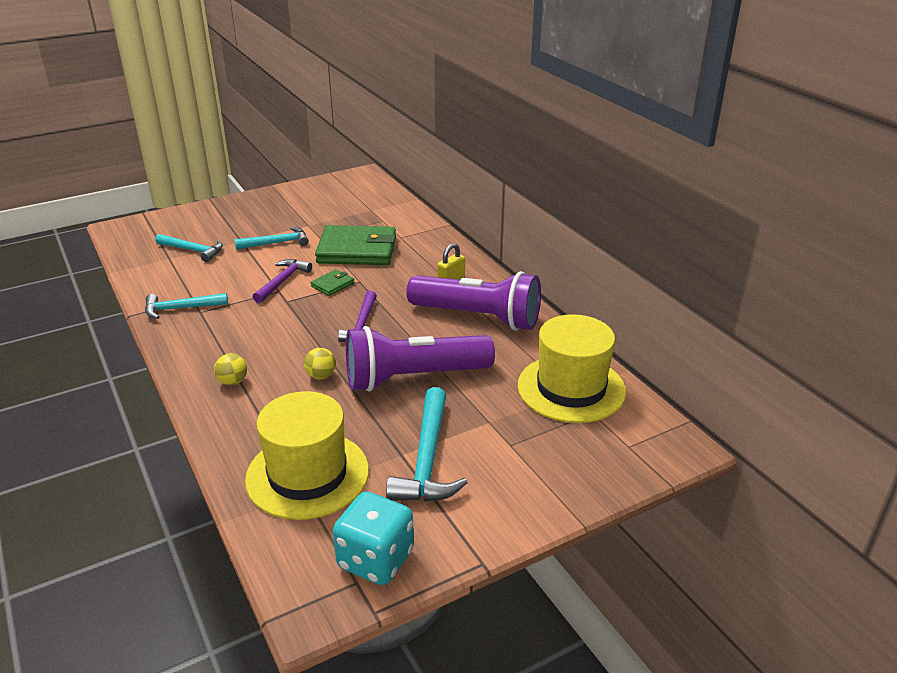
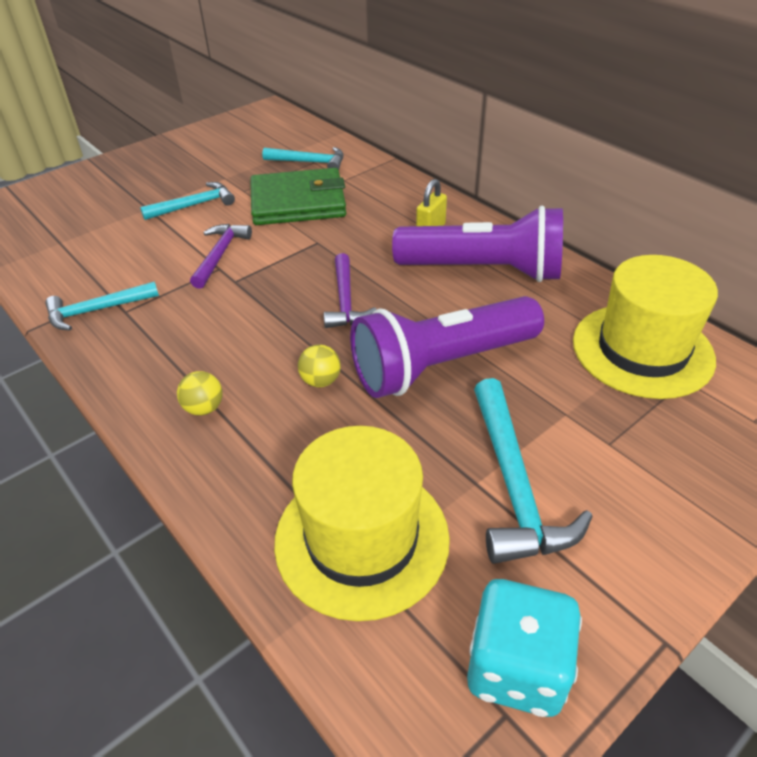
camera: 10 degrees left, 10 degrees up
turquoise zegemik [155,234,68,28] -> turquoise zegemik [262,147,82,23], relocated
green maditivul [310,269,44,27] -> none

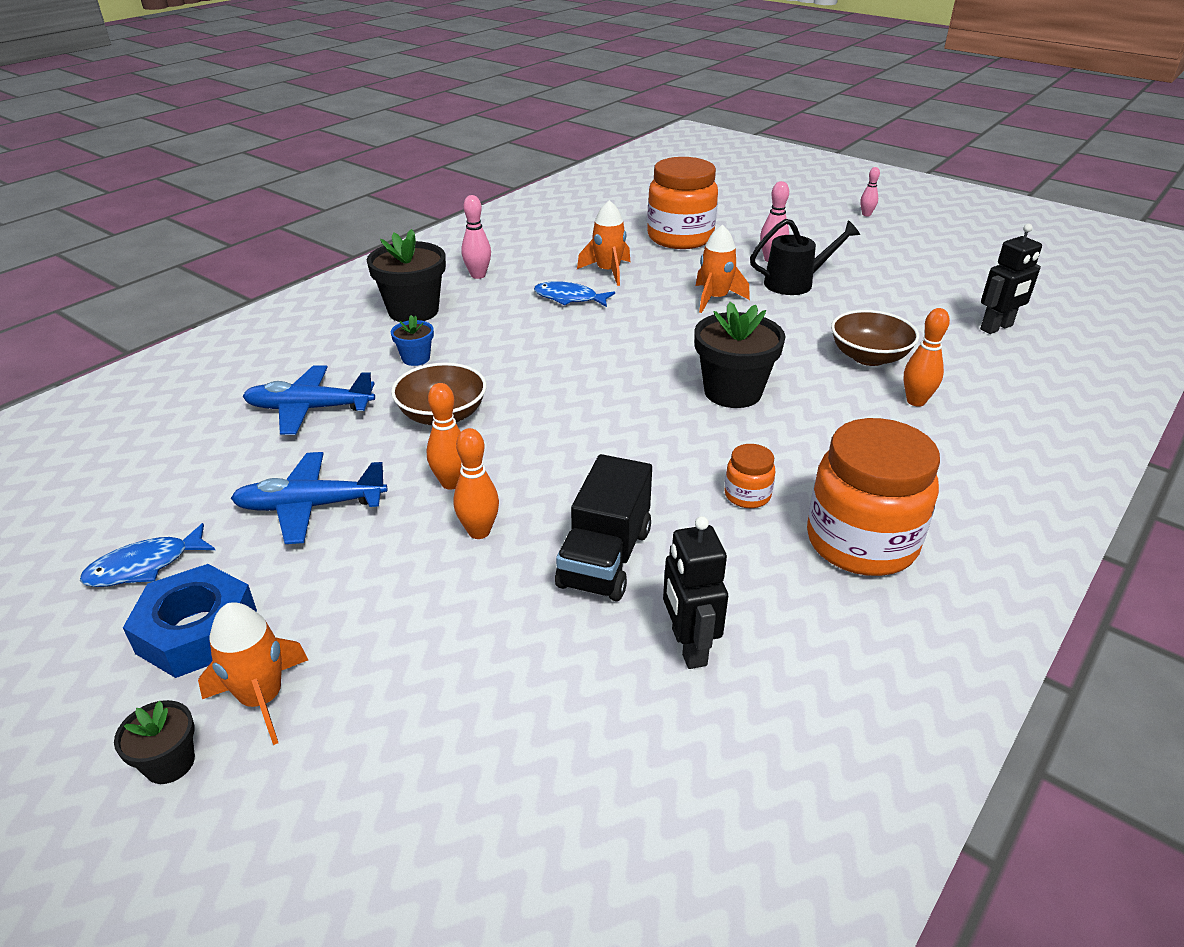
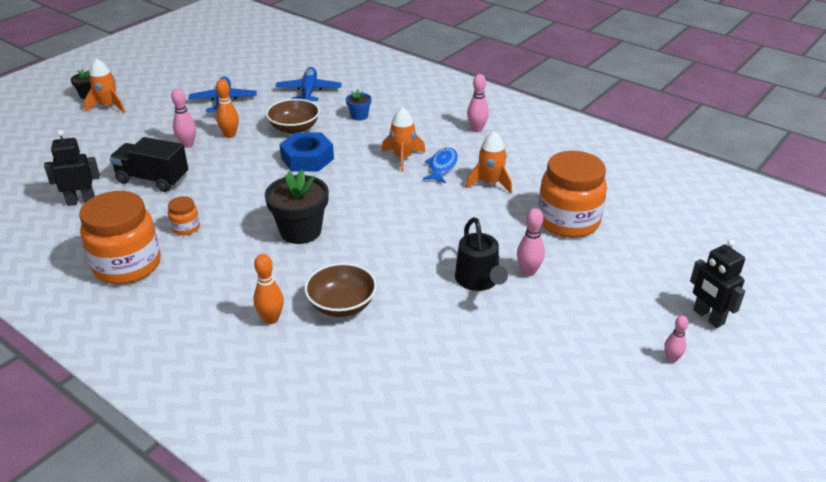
camera: 90 degrees right, 0 degrees up
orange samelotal [453,428,46,111] -> pink samelotal [171,88,25,60]
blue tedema [123,564,134,114] -> blue tedema [280,132,54,40], relocated
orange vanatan [696,225,54,88] -> orange vanatan [381,107,44,65], relocated
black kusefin [980,224,62,110] -> black kusefin [690,239,55,89], relocated
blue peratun [80,523,135,64] -> none
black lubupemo [367,229,79,93] -> none

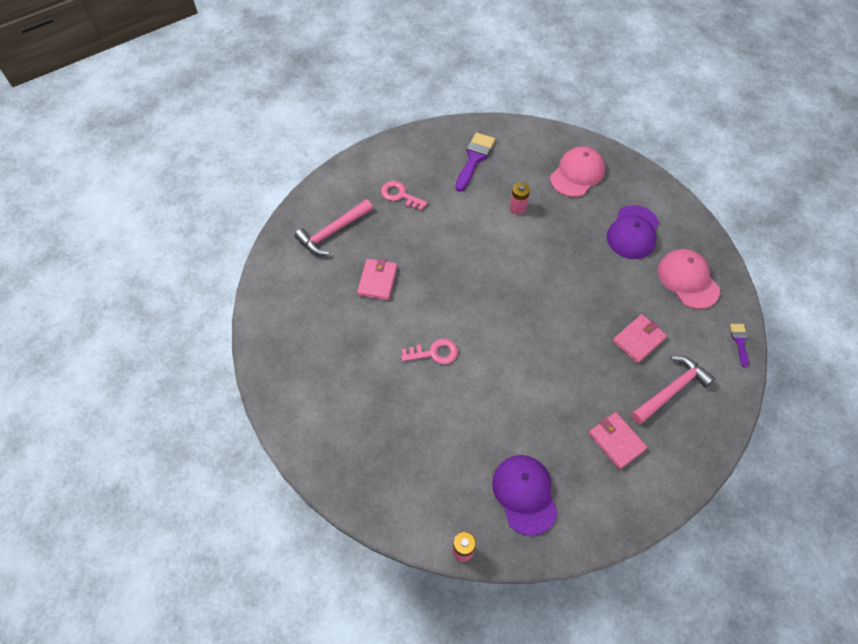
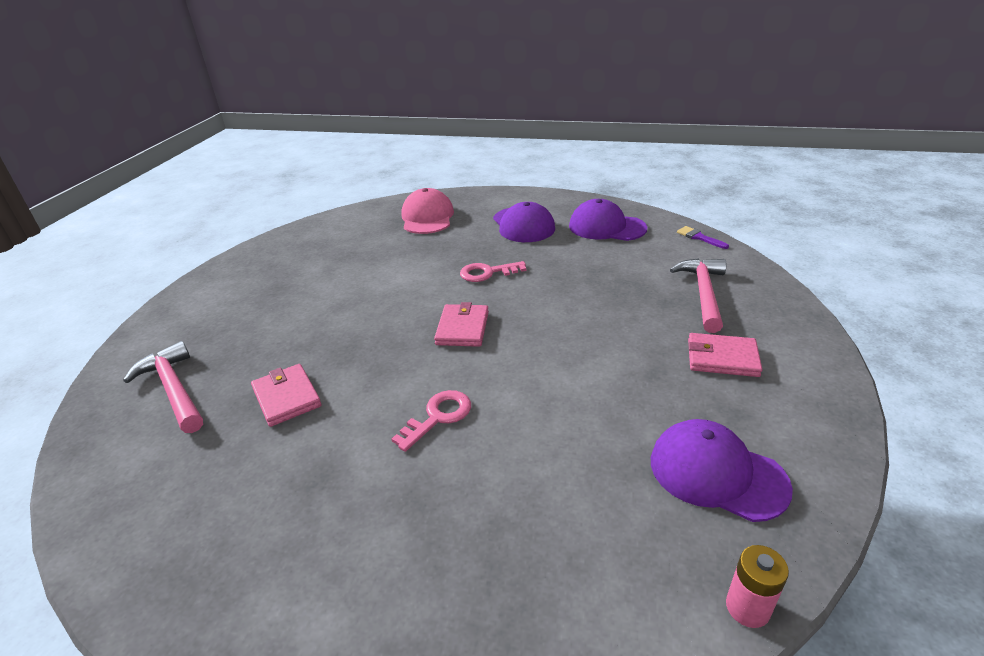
camera: 40 degrees left, 25 degrees down
pink zegemik [294,199,79,56] -> pink zegemik [123,341,80,92], 135 degrees clockwise
pink maditivul [613,314,54,49] -> pink maditivul [434,302,55,45], relocated
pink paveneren [381,181,47,30] -> pink paveneren [460,261,66,21], relocated
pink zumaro [658,249,62,60] -> purple zumaro [569,199,78,42]
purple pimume [455,133,40,59] -> none
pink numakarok [510,183,20,32] -> none

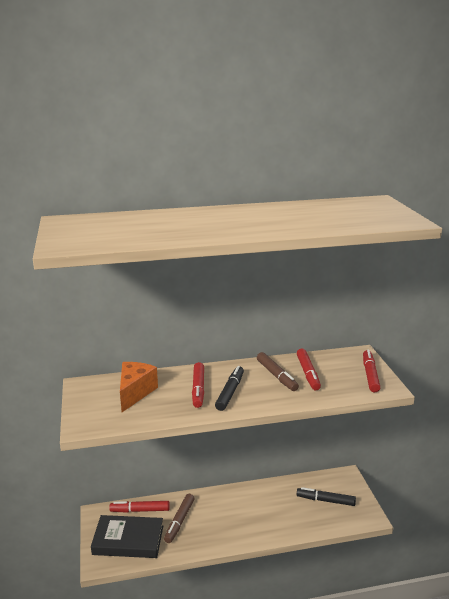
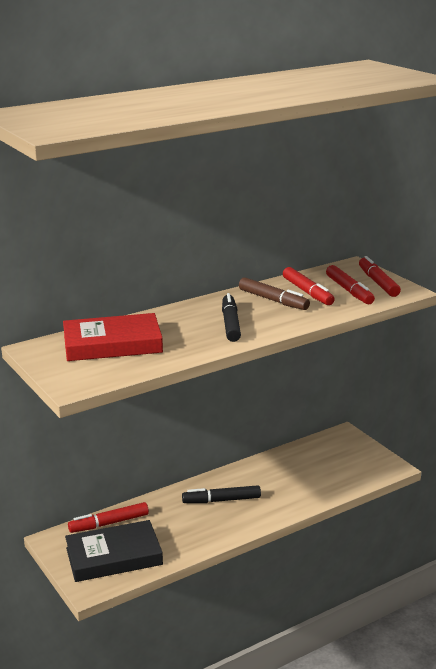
camera: 20 degrees left, 0 degrees up
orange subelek [120,362,38,50] -> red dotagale [63,313,100,48]
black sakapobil [297,487,59,19] -> black sakapobil [182,485,79,18], relocated
red sakapobil [192,362,12,46] -> red sakapobil [326,265,49,39], relocated
brown sakapobil [164,494,30,49] -> none

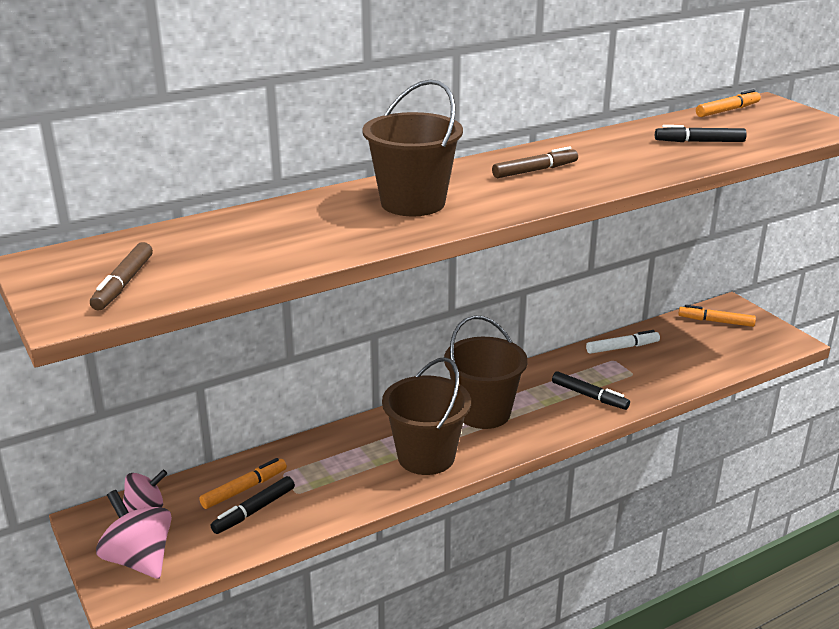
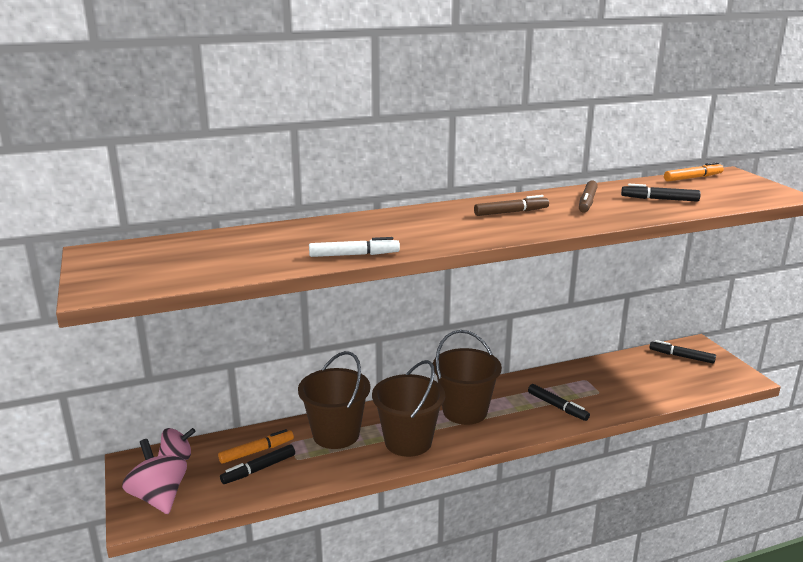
camera: 10 degrees right, 5 degrees down
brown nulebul [362,79,101,137] -> brown nulebul [298,351,72,98], relocated
white sakapobil [586,330,74,24] -> white sakapobil [309,237,91,20], relocated
brown sakapobil [90,242,63,68] -> brown sakapobil [579,180,19,33], relocated
orange sakapobil [678,305,78,22] -> black sakapobil [649,340,67,24]

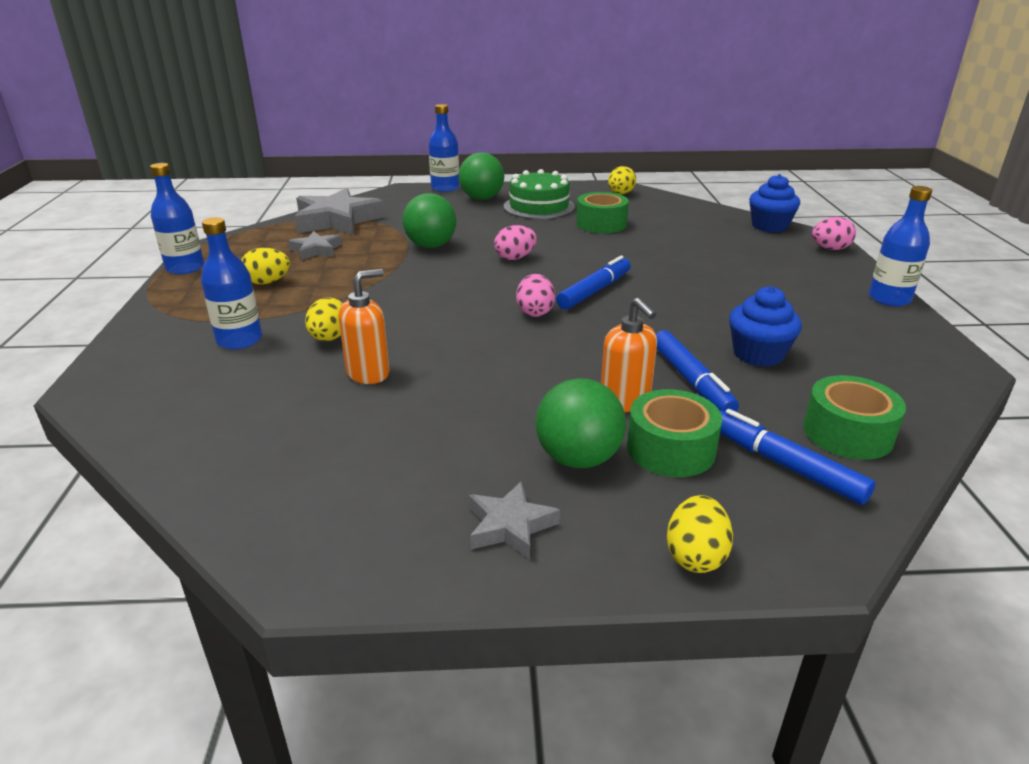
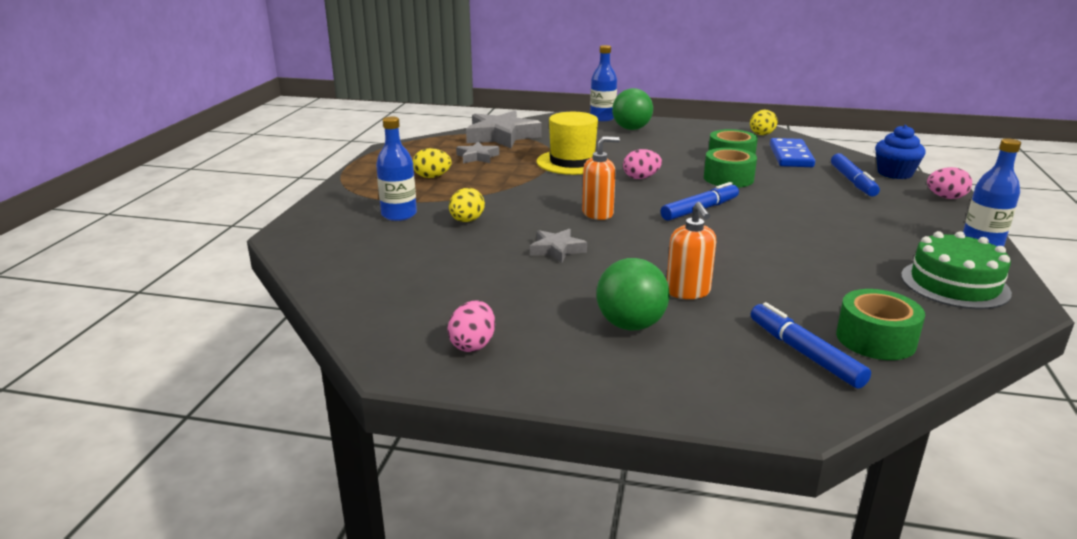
camera: 15 degrees right, 5 degrees down
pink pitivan [516,274,39,43] -> pink pitivan [447,301,48,51], relocated
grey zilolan [469,481,91,79] -> grey zilolan [530,228,57,35], relocated
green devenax [402,193,54,55] -> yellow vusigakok [536,112,72,63]
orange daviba [339,269,51,115] -> orange daviba [582,136,38,84], relocated
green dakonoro [627,389,95,88] -> green dakonoro [704,148,53,40], relocated
none -> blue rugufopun [770,138,45,29]
blue sakapobil [656,330,83,82] -> blue sakapobil [831,153,49,43], relocated
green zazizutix [504,169,71,50] -> green zazizutix [901,231,111,78], relocated
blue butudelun [150,163,54,112] -> none
yellow pitivan [667,495,66,78] -> none
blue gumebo [729,286,73,81] -> none

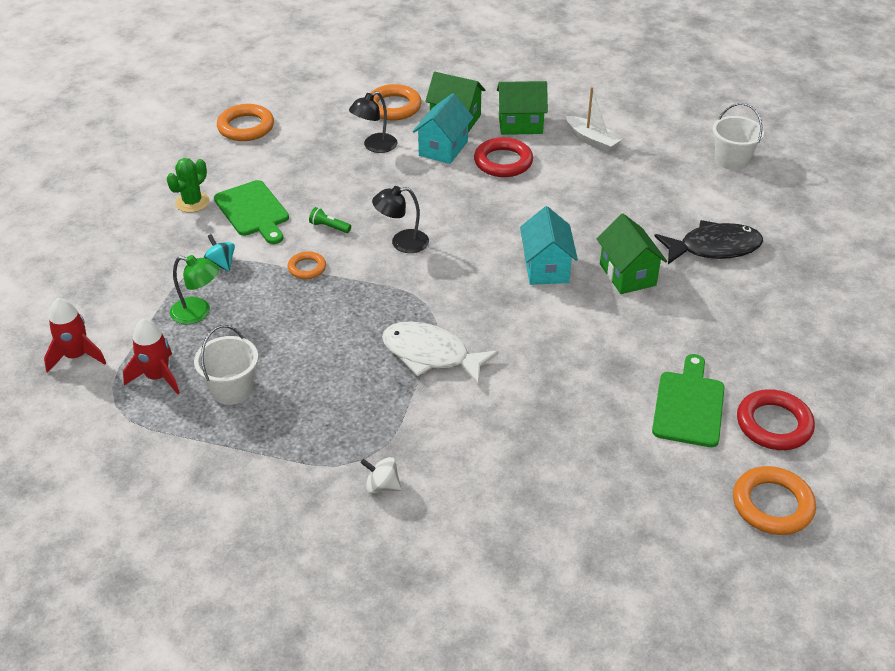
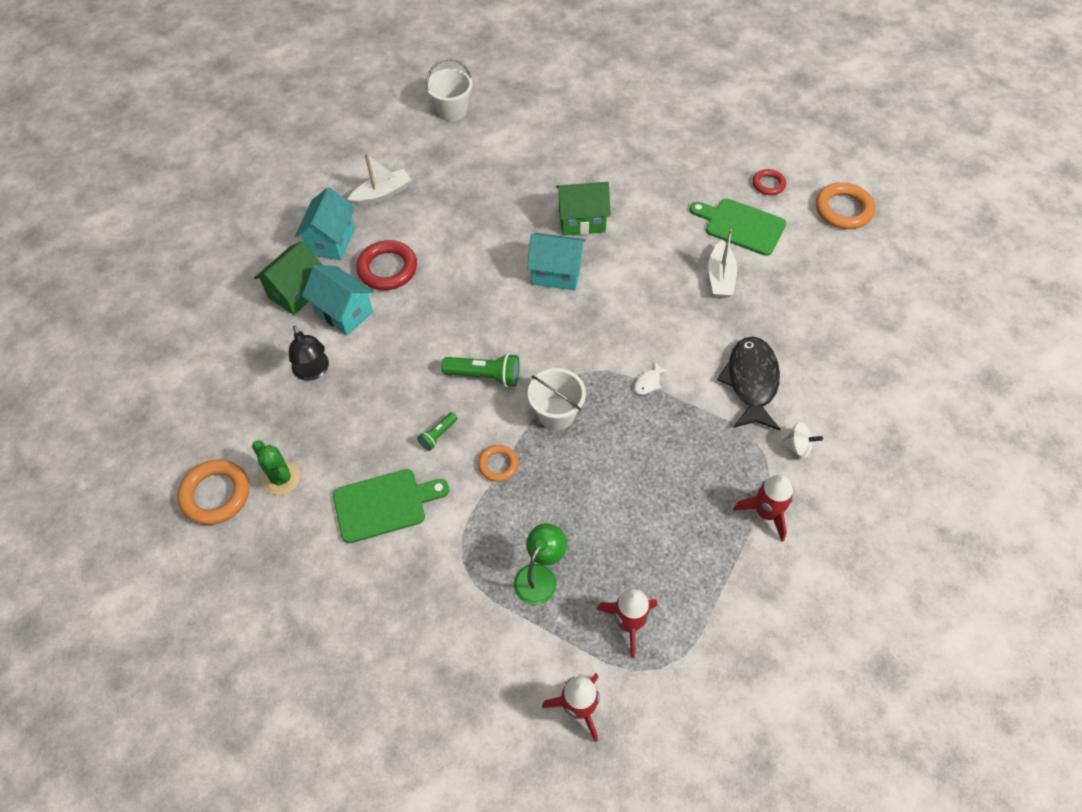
camera: 75 degrees left, 15 degrees up
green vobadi [166,158,44,55] -> green vobadi [252,441,48,54], relocated
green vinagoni [497,81,51,54] -> turquoise vinagoni [295,187,60,73]
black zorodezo [372,186,57,67] -> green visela [441,353,79,34]
white nulebul [194,325,64,80] -> white nulebul [528,368,58,62], relocated
white peratun [382,321,117,64] -> white peratun [634,361,35,34], x0.40
none -> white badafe [708,229,29,69]
black peratun [654,220,109,44] -> black peratun [717,337,63,94], relocated
none -> red vanatan [733,475,61,67]
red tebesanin [737,389,78,61] -> red tebesanin [753,169,33,26], x0.58
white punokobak [361,457,41,36] -> white punokobak [781,422,42,36], 105 degrees counterclockwise
turquoise punokobak [203,234,32,37] -> none
orange tebesanin [371,84,51,36] -> none

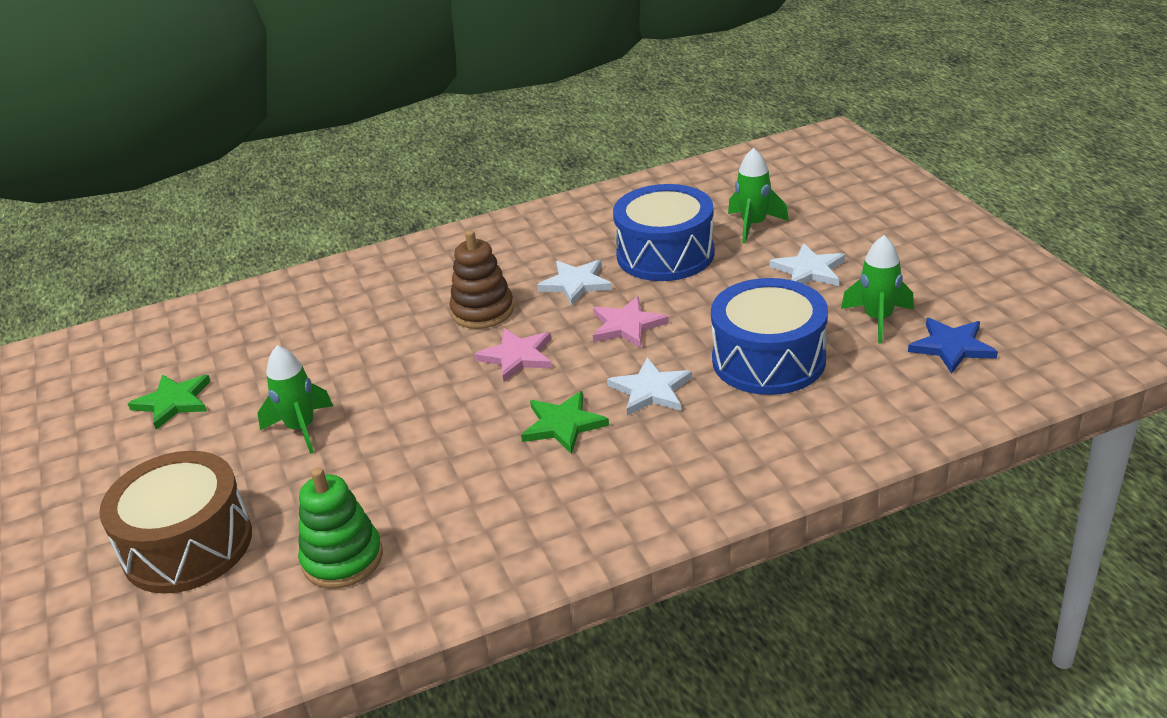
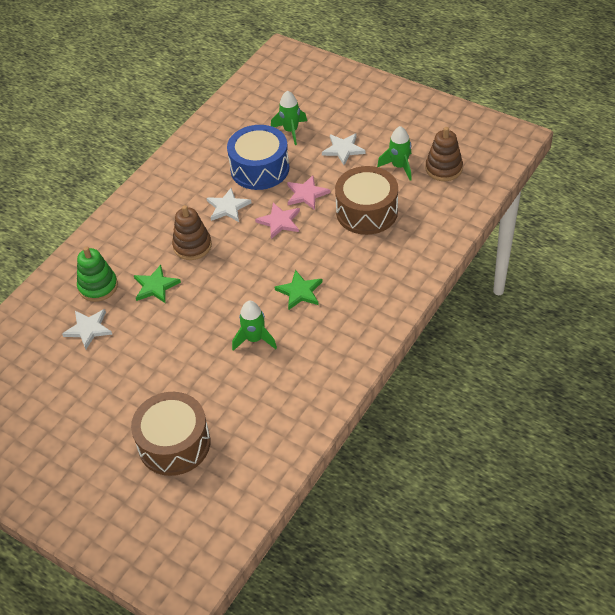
camera: 35 degrees left, 15 degrees up
white zilolan [607,357,85,59] -> white zilolan [62,309,51,40], relocated
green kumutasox [298,468,85,121] -> green kumutasox [77,247,41,55], relocated
green zilolan [128,374,83,56] -> green zilolan [134,265,47,38], relocated
green vanatan [258,345,75,109] -> green vanatan [232,301,45,50], relocated
pink zilolan [474,328,78,54] -> pink zilolan [287,175,43,35], relocated
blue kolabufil [711,278,117,117] -> brown kolabufil [335,166,63,69]
blue zilolan [908,318,90,56] -> brown kumutasox [426,127,37,54]

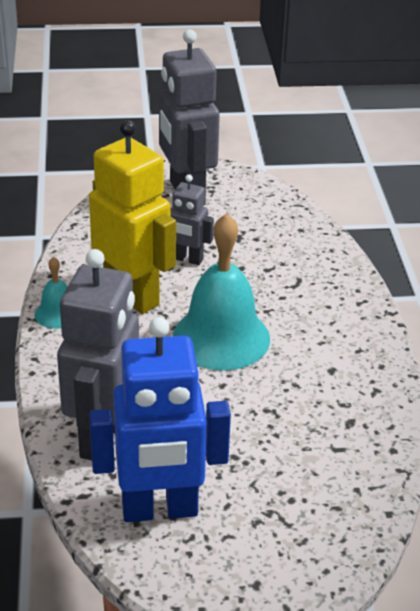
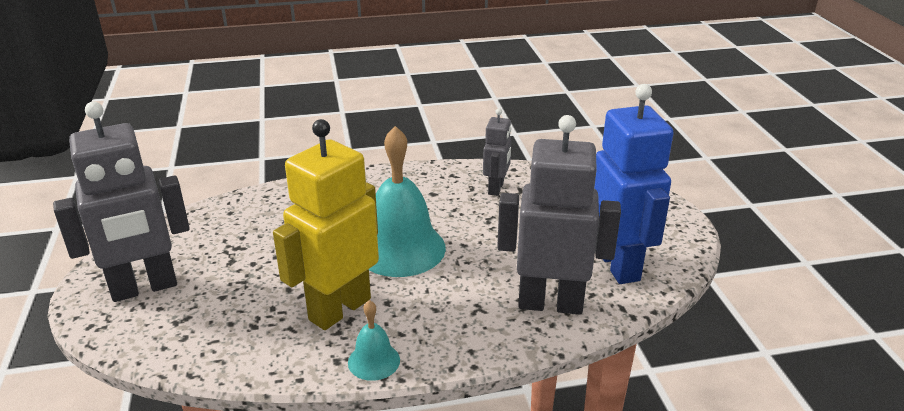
camera: 95 degrees left, 5 degrees down
grey kusefin [170,174,44,91] -> grey kusefin [483,108,29,88], relocated

